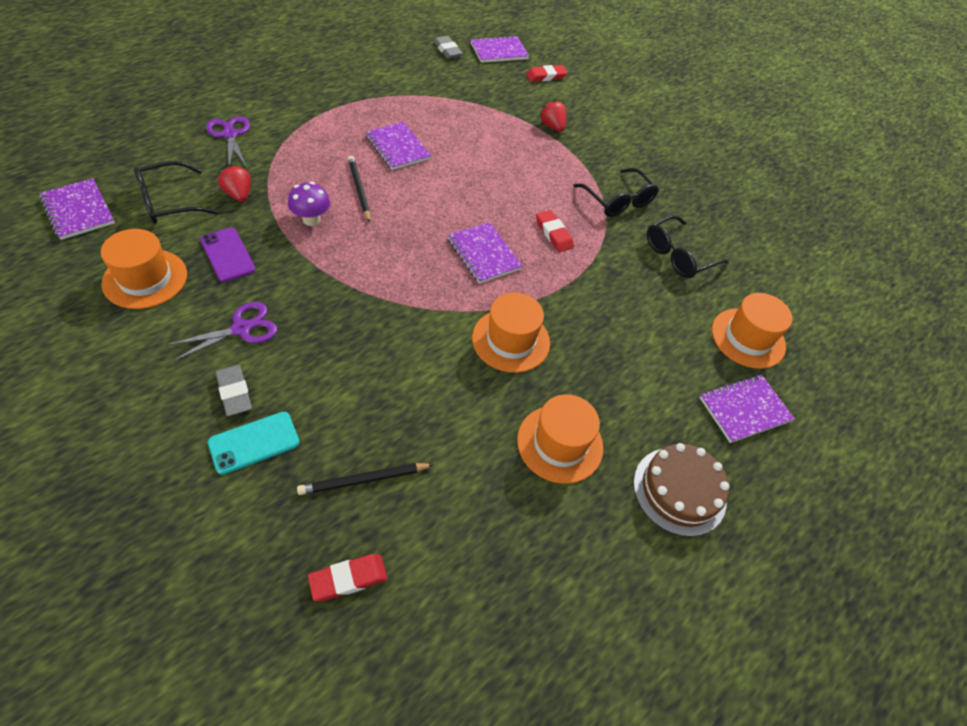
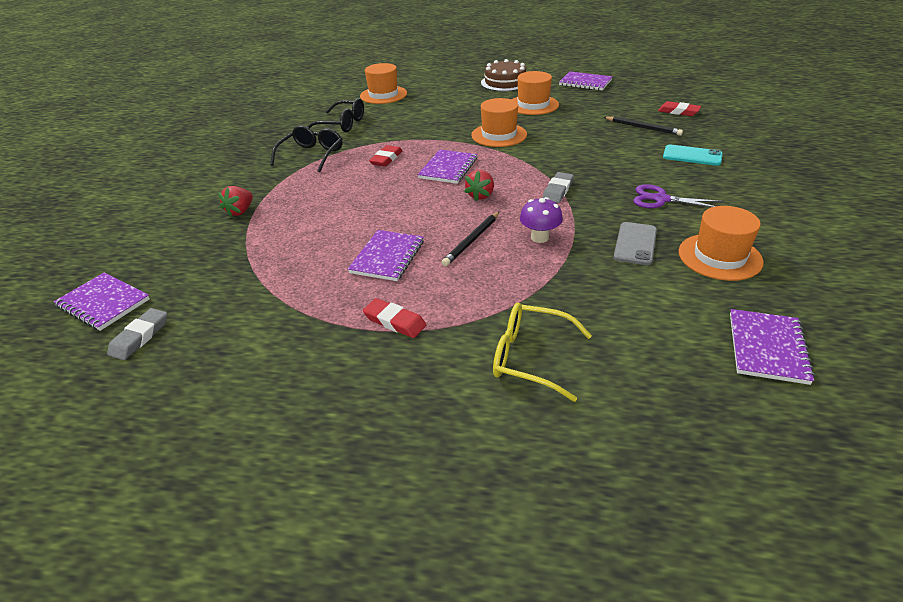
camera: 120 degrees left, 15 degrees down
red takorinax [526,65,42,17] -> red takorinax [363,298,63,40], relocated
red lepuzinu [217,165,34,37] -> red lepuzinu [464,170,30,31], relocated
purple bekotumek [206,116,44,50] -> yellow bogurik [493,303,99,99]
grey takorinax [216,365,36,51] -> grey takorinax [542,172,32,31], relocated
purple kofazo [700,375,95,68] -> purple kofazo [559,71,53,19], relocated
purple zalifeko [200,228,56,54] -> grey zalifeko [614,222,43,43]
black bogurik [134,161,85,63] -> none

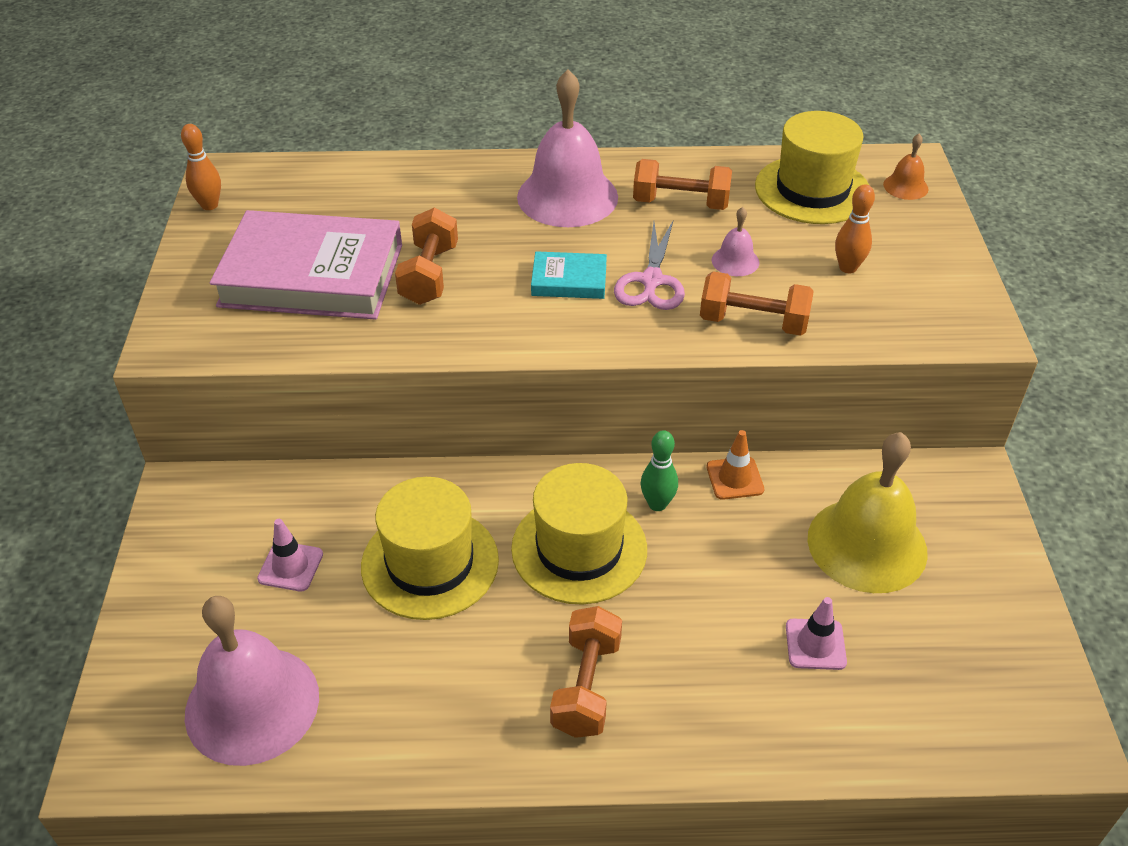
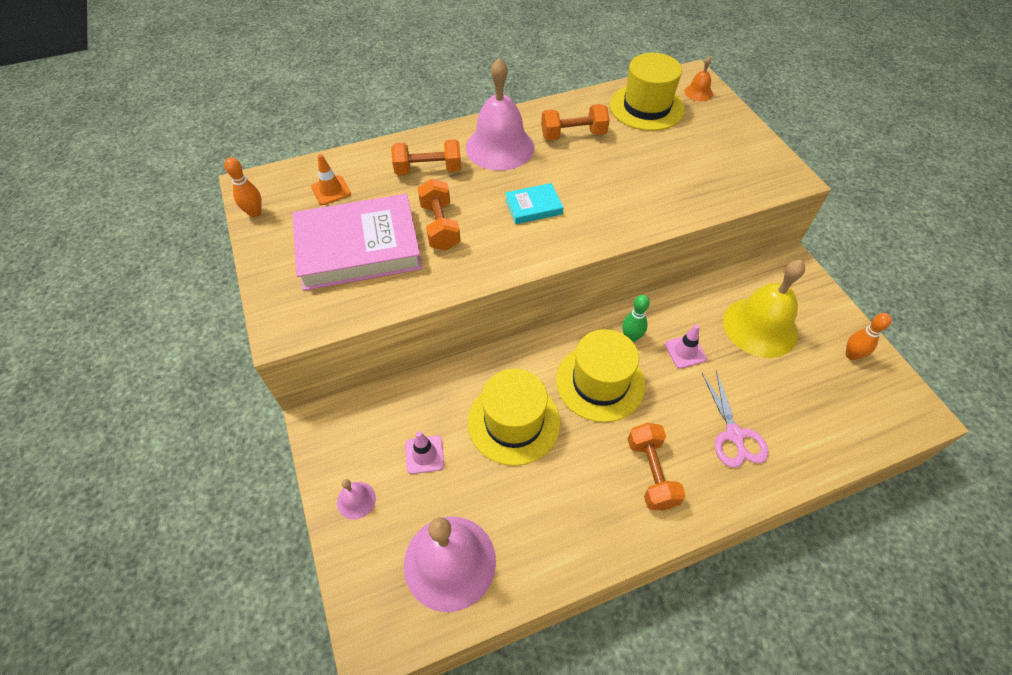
camera: 20 degrees left, 10 degrees up
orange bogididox [706,430,59,70] -> orange bogididox [311,154,40,51], relocated
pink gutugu [712,207,47,69] -> pink gutugu [337,479,39,41], relocated
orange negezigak [700,271,113,65] -> orange negezigak [391,139,70,36], relocated
pink bogididox [786,597,61,73] -> pink bogididox [665,324,42,45], relocated
pink bekotumek [614,221,71,89] -> pink bekotumek [702,370,66,98], relocated
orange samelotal [835,184,40,89] -> orange samelotal [846,313,45,47], relocated

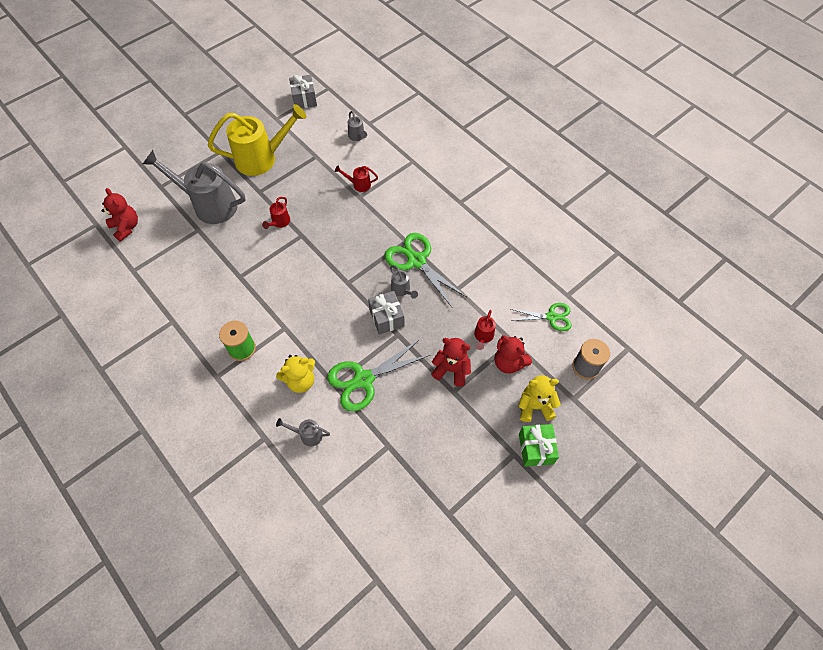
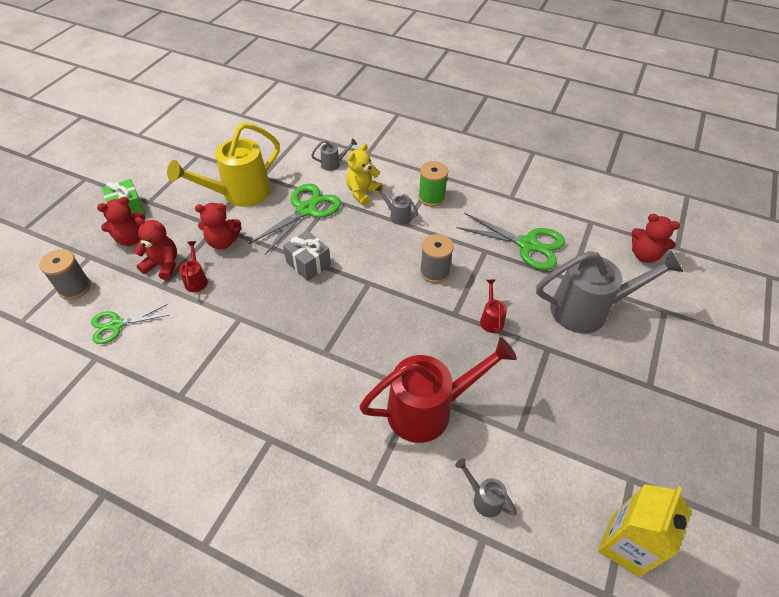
camera: 155 degrees right, 10 degrees down
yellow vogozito [518,375,43,47] -> red vogozito [97,197,48,49]
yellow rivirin [208,104,99,72] -> yellow rivirin [167,122,113,85], relocated
red rivirin [335,165,43,27] -> red rivirin [359,337,158,106], x2.34
grey rivirin [390,265,28,34] -> grey rivirin [375,185,43,40], relocated
none -> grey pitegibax [420,234,34,49]
green bekotumek [385,233,82,74] -> green bekotumek [456,213,109,57], relocated
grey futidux [289,75,28,33] -> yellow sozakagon [598,484,94,93]

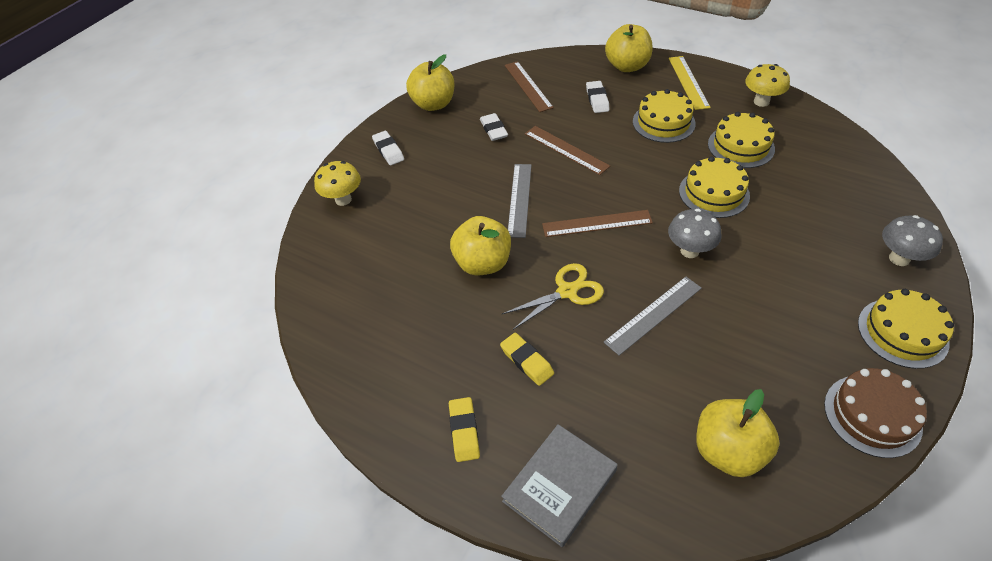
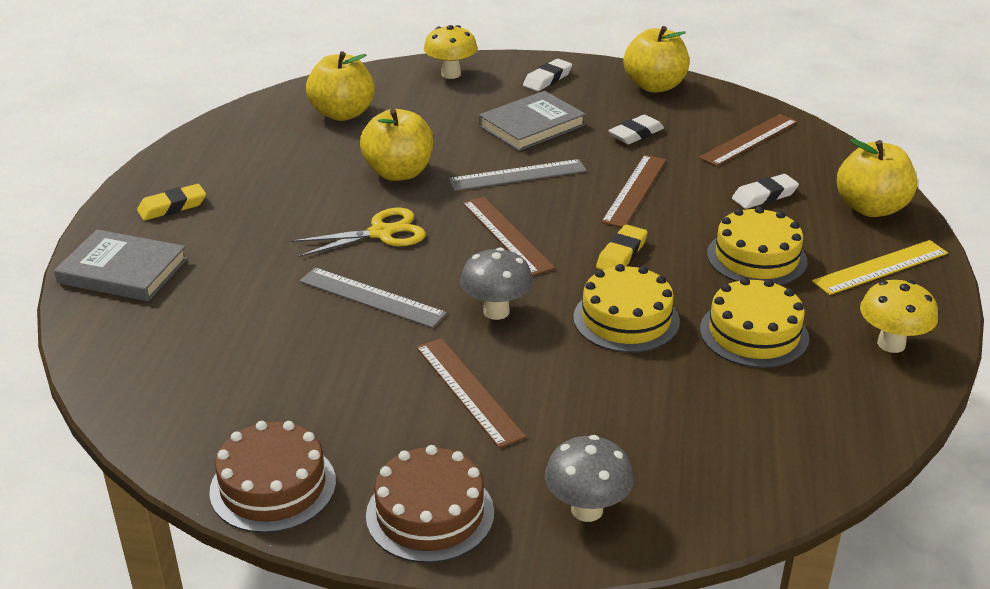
camera: 65 degrees right, 15 degrees down
yellow bekotumek [502,263,102,67] -> yellow bekotumek [292,208,134,49], 60 degrees counterclockwise
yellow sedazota [696,389,84,88] -> yellow sedazota [306,51,69,70], relocated
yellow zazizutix [858,289,96,80] -> brown zazizutix [366,445,128,118]
none -> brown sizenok [416,338,110,110]
none -> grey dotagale [479,91,107,60]
yellow takorinax [500,333,54,53] -> yellow takorinax [596,224,51,46], relocated

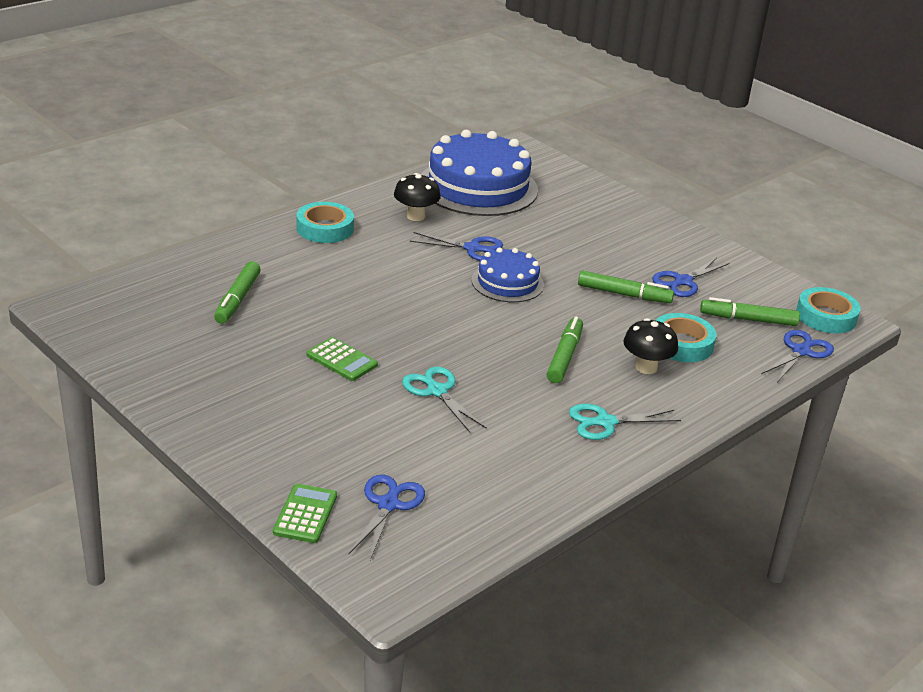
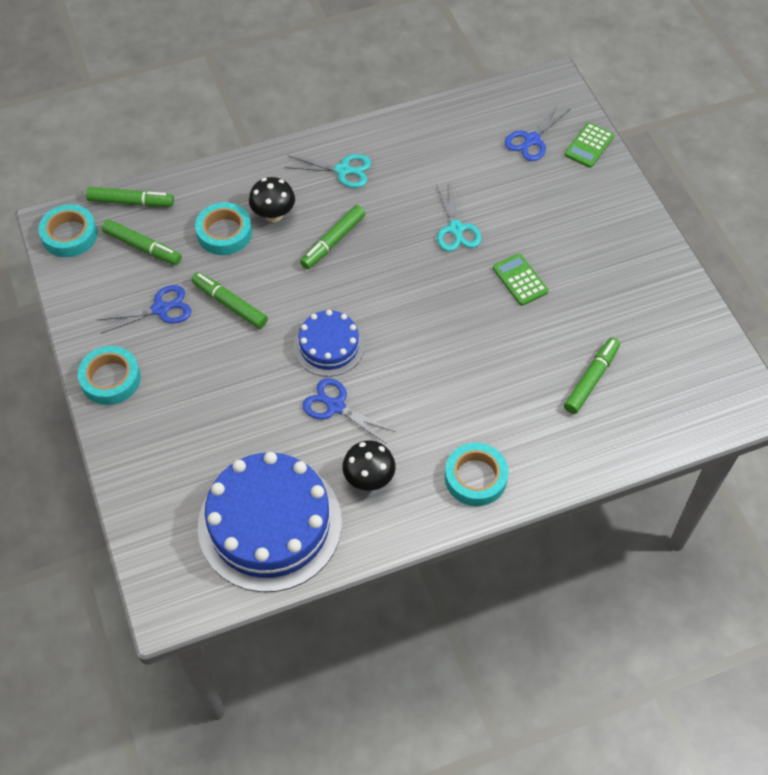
camera: 155 degrees left, 25 degrees up
none -> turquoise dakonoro [78,346,63,59]
blue bekotumek [761,330,73,52] -> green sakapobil [86,187,88,20]

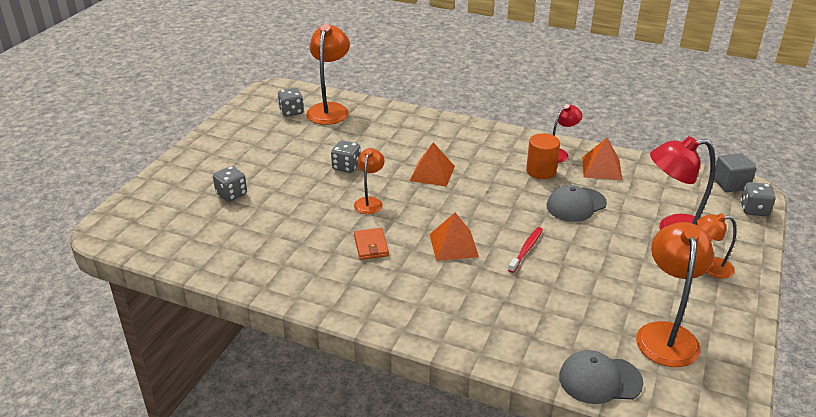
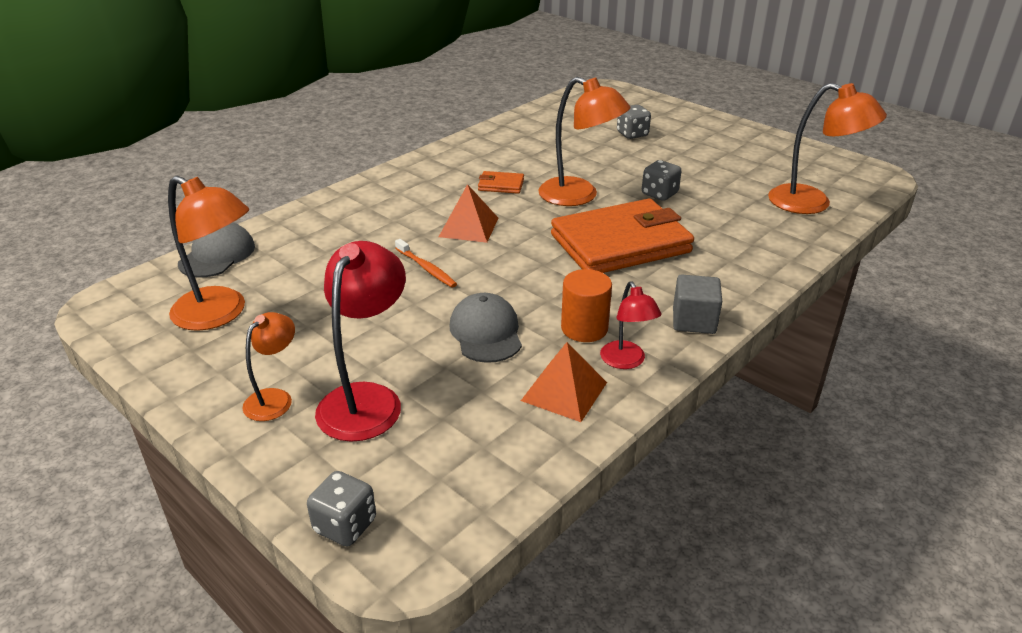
camera: 110 degrees right, 0 degrees up
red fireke [508,227,35,46] -> orange fireke [395,239,62,49]
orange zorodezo [354,148,31,66] -> orange zorodezo [538,77,93,129], x1.76
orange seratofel [410,143,45,44] -> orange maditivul [551,198,143,75]
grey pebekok [714,153,42,39] -> grey pebekok [673,274,49,60], relocated
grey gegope [277,88,27,28] -> none

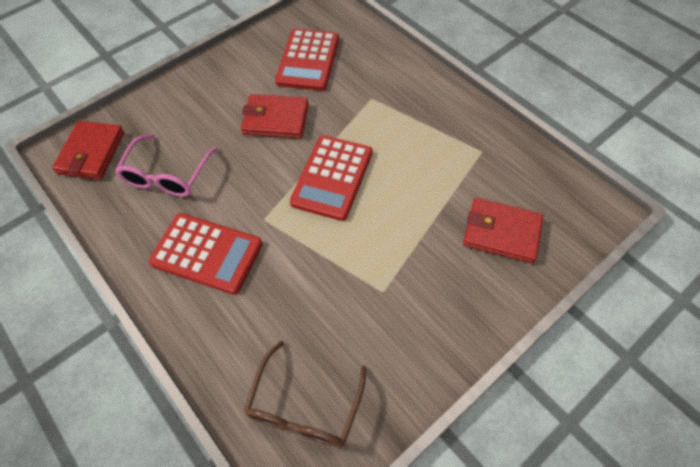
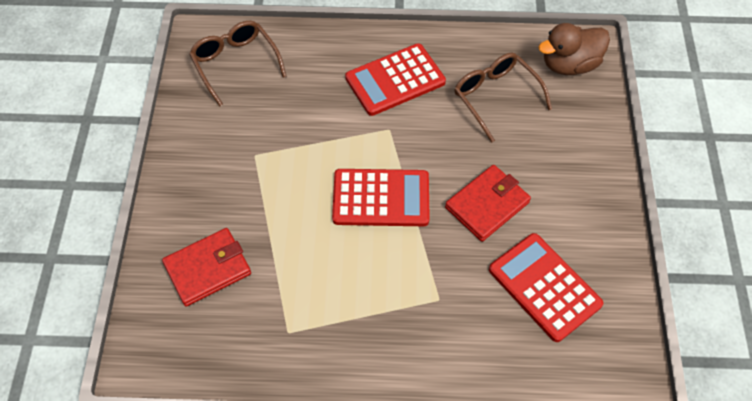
camera: 130 degrees right, 0 degrees up
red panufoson [290,135,83,86] -> red panufoson [332,169,98,57], 120 degrees clockwise
pink bogurik [115,134,103,63] -> brown bogurik [454,53,98,90]
red maditivul [52,121,72,58] -> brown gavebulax [539,23,71,52]

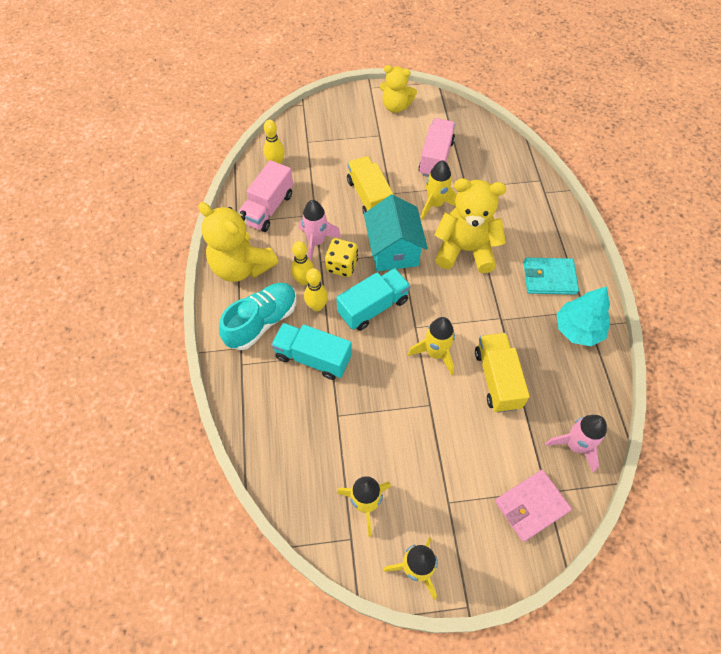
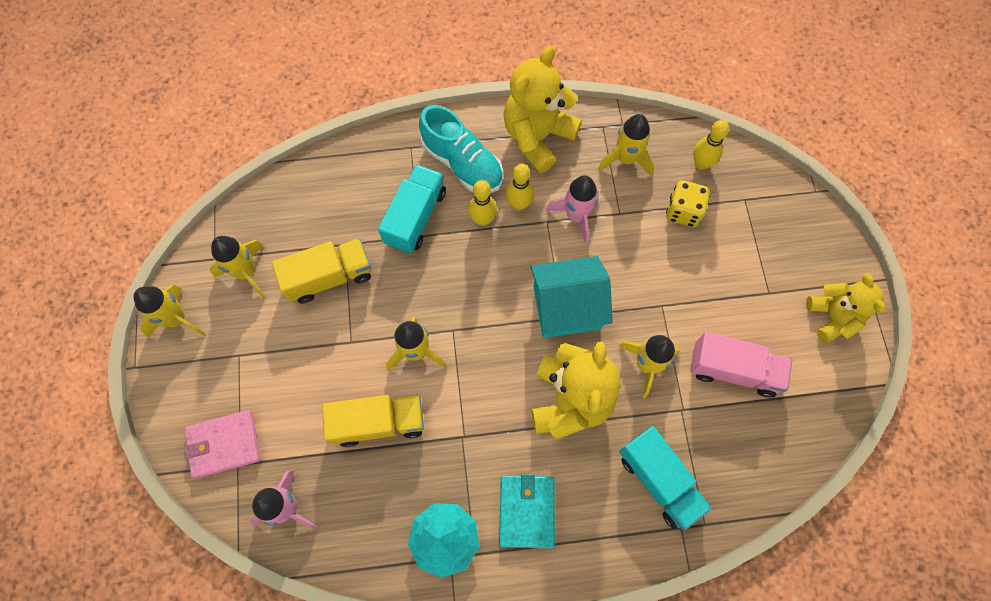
camera: 90 degrees right, 10 degrees up
pink maditivul [495,470,77,72] -> pink maditivul [184,410,77,69], 75 degrees counterclockwise
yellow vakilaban [347,156,47,58] -> yellow vakilaban [272,238,99,66], relocated
pink vakilaban [238,160,55,72] -> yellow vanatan [598,114,56,62]
turquoise vakilaban [336,268,75,63] -> turquoise vakilaban [619,426,93,104], relocated
yellow gegope [325,238,33,39] -> yellow gegope [666,180,44,47], relocated
yellow vogozito [380,65,37,48] -> yellow vogozito [806,273,79,70], 150 degrees clockwise

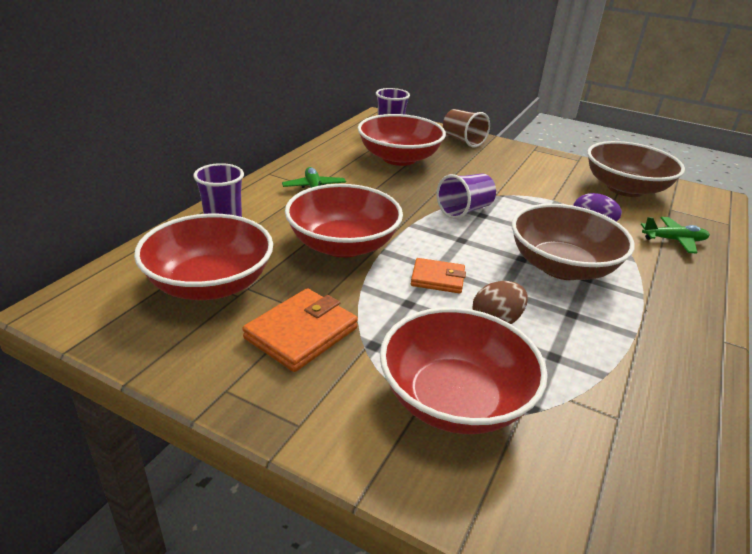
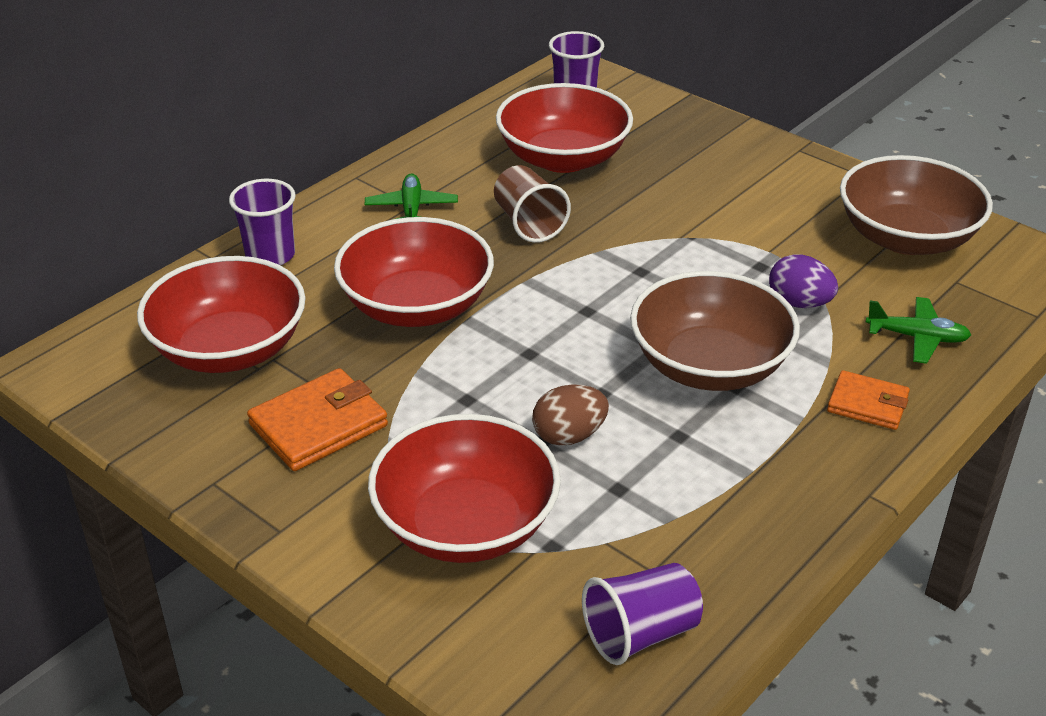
camera: 15 degrees right, 5 degrees up
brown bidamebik [443,109,47,38] -> brown bidamebik [494,165,77,78], relocated
purple bidamebik [436,173,60,46] -> purple bidamebik [582,563,121,102], relocated
orange maditivul [411,258,55,35] -> orange maditivul [827,370,83,60], relocated

